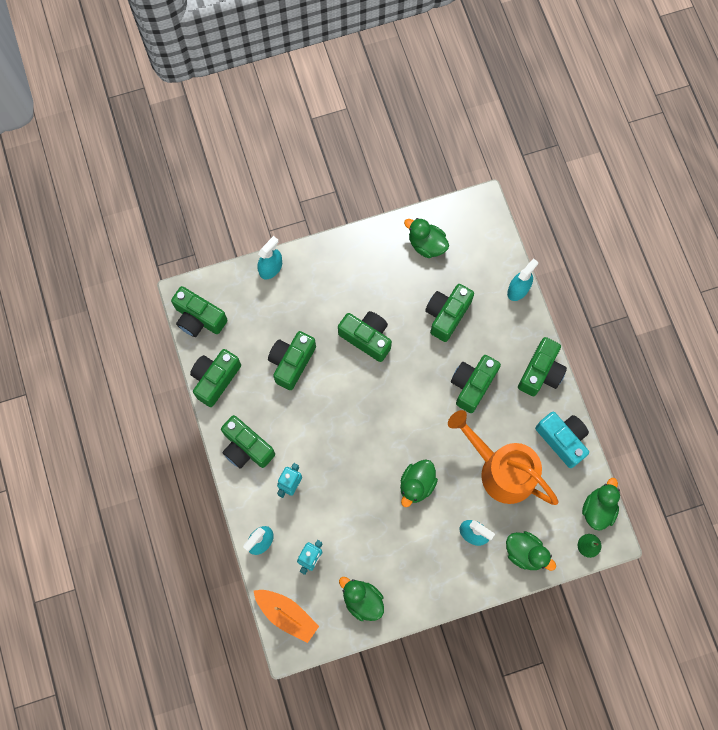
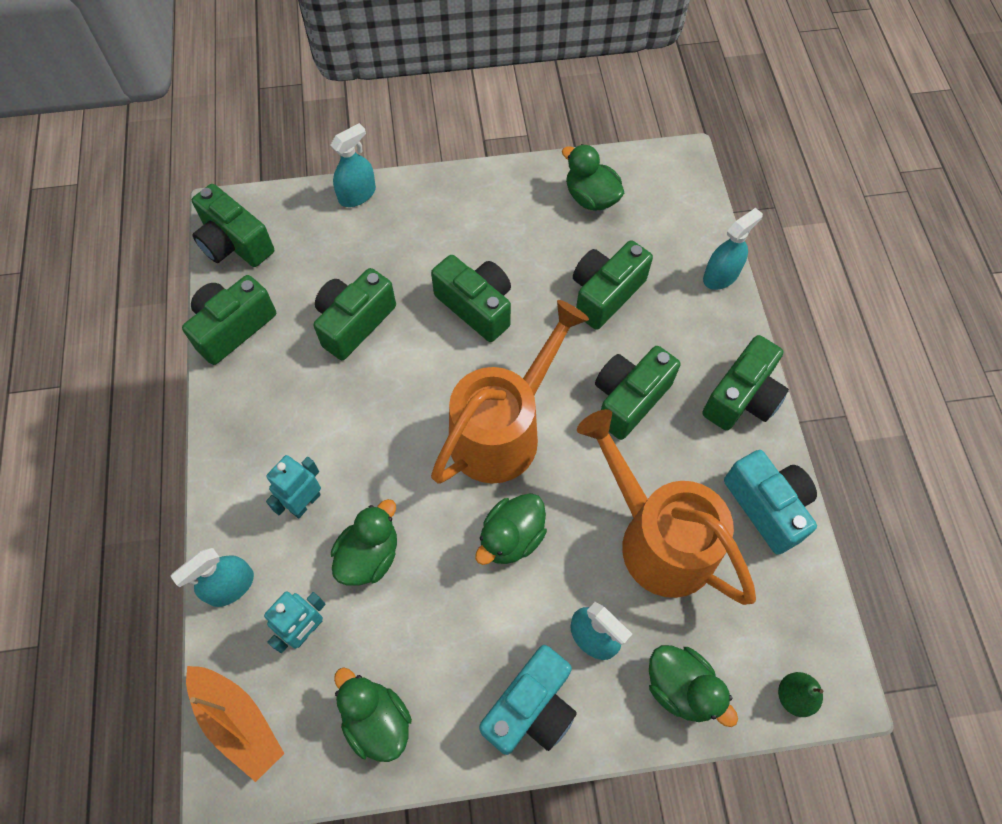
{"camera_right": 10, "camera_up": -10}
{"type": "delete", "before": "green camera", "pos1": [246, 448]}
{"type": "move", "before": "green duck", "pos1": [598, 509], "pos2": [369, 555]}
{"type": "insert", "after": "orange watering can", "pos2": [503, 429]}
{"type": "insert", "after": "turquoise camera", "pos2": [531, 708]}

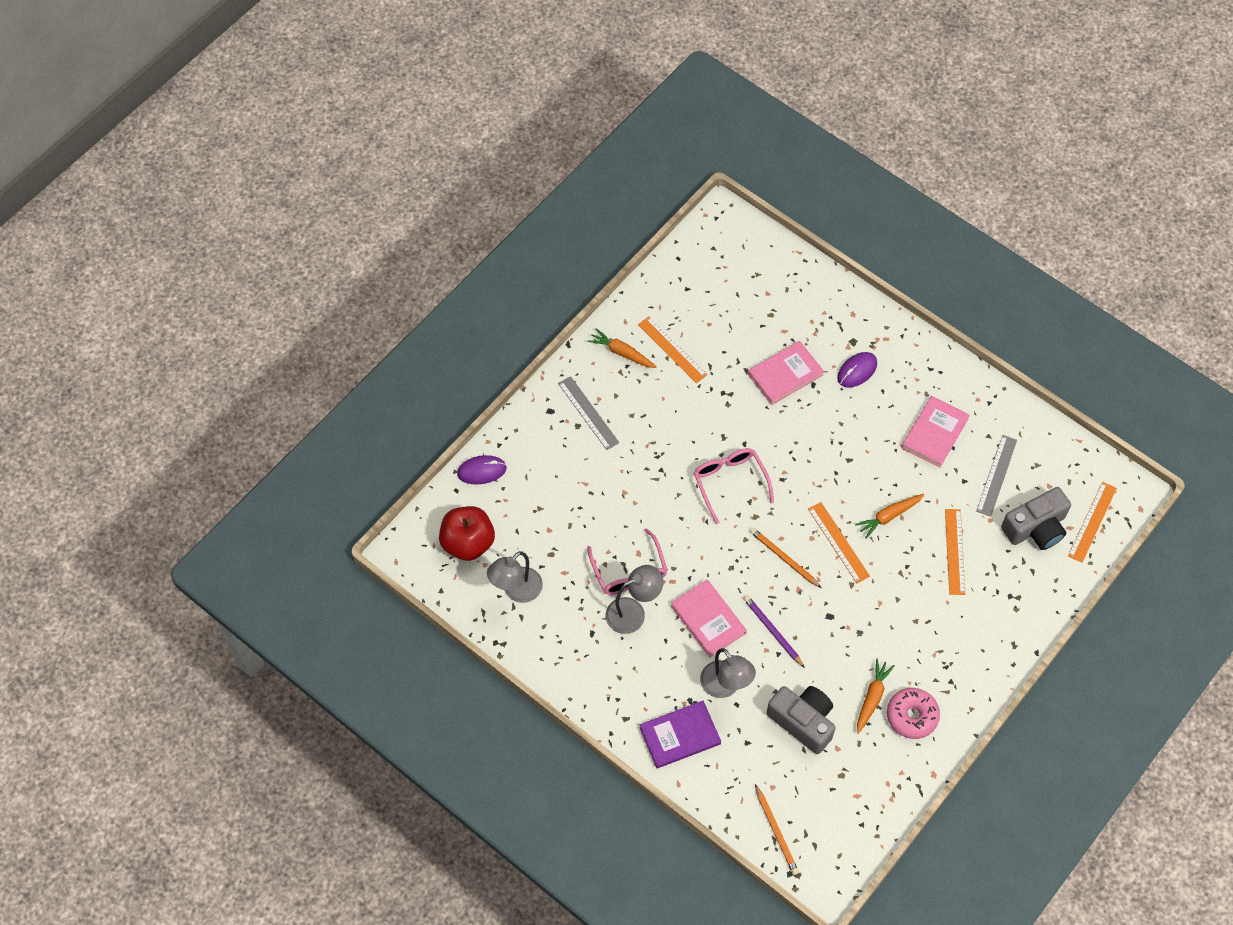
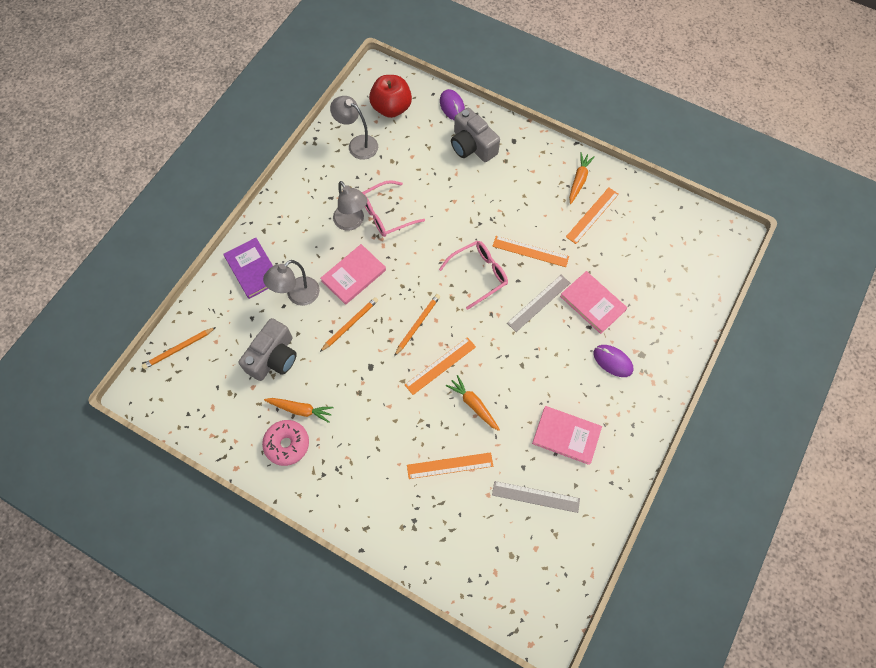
{"camera_right": 80, "camera_up": 5}
{"type": "move", "before": "grey ruler", "pos1": [588, 413], "pos2": [538, 303]}
{"type": "recolor", "before": "purple pencil", "after": "orange pencil", "pos1": [772, 631], "pos2": [350, 324]}
{"type": "move", "before": "grey camera", "pos1": [1036, 528], "pos2": [472, 145]}
{"type": "move", "before": "orange ruler", "pos1": [1092, 522], "pos2": [530, 251]}

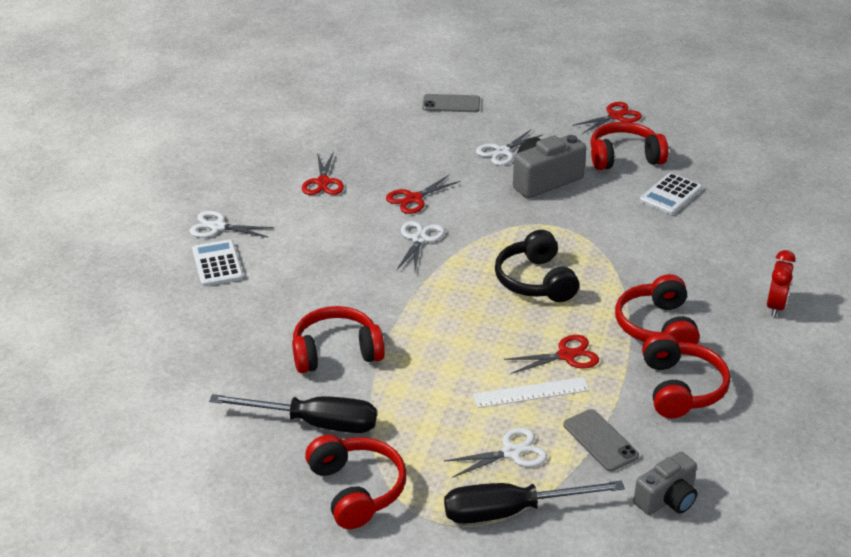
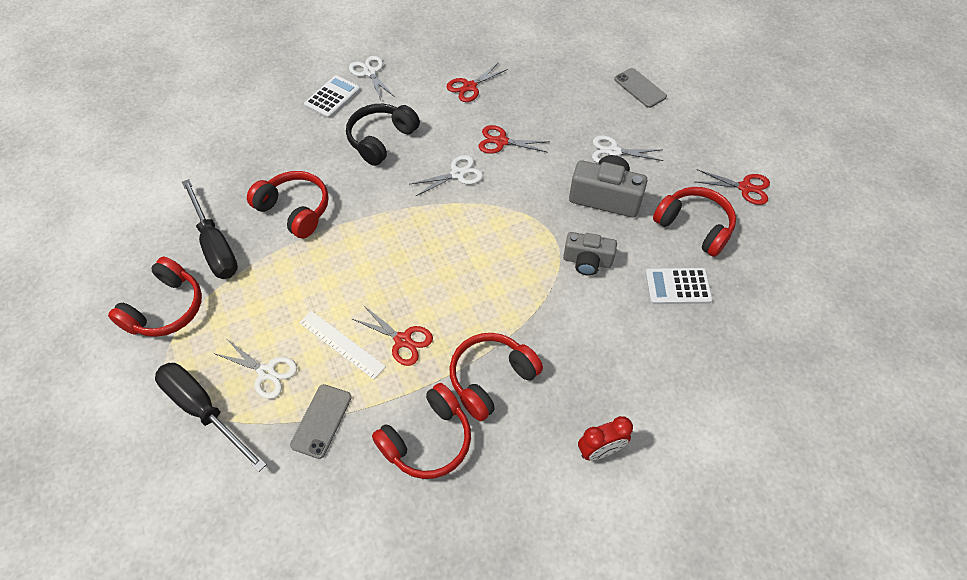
{"camera_right": 50, "camera_up": 20}
{"type": "move", "before": "black headphones", "pos1": [535, 281], "pos2": [381, 139]}
{"type": "move", "before": "grey camera", "pos1": [667, 499], "pos2": [587, 261]}

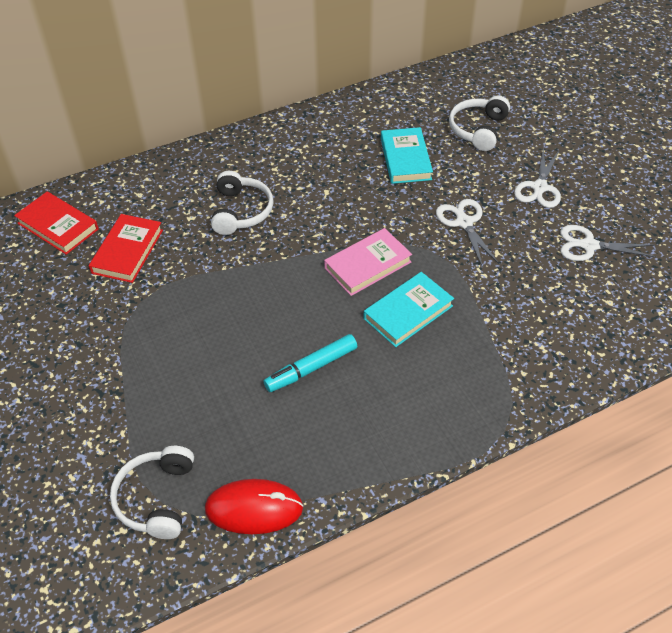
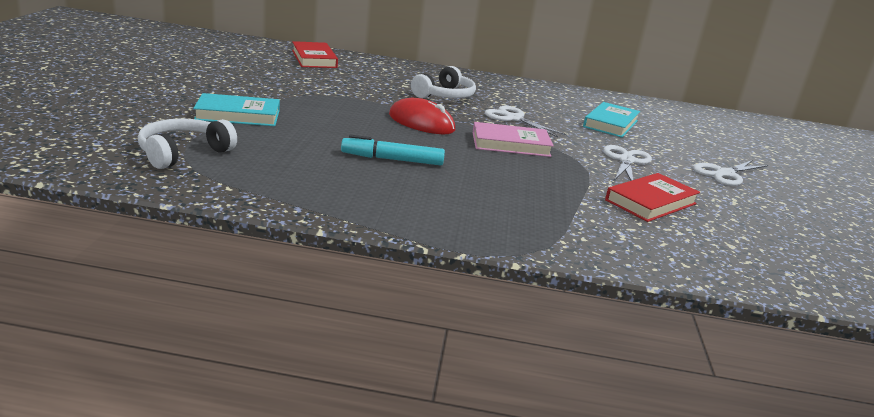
{"camera_right": 30, "camera_up": -25}
{"type": "move", "before": "red book", "pos1": [127, 251], "pos2": [651, 202]}
{"type": "move", "before": "red mouse", "pos1": [254, 508], "pos2": [421, 122]}
{"type": "move", "before": "turquoise book", "pos1": [408, 312], "pos2": [238, 115]}
{"type": "delete", "before": "white headphones", "pos1": [478, 129]}
{"type": "move", "before": "white scissors", "pos1": [589, 245], "pos2": [513, 119]}

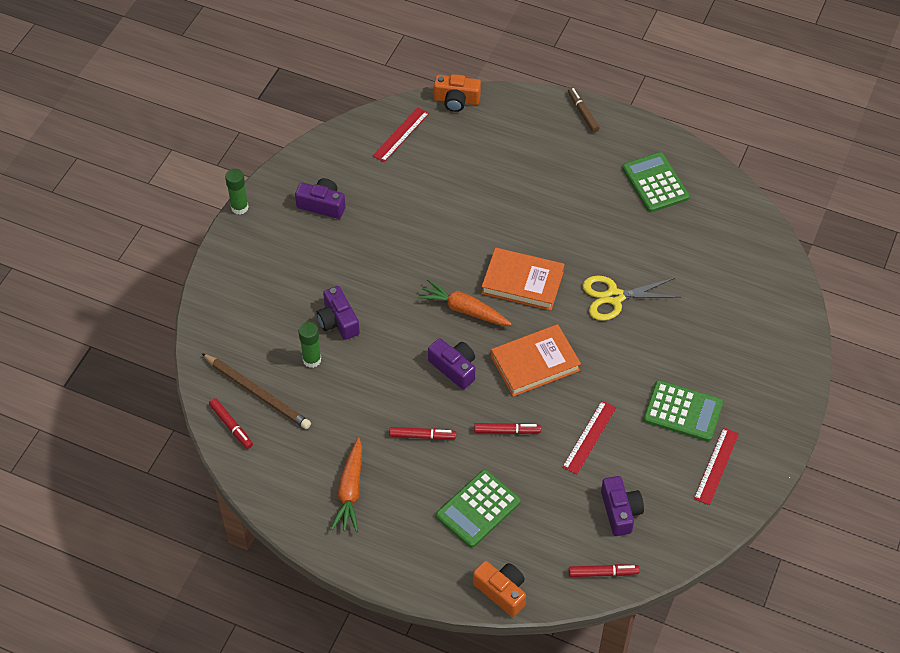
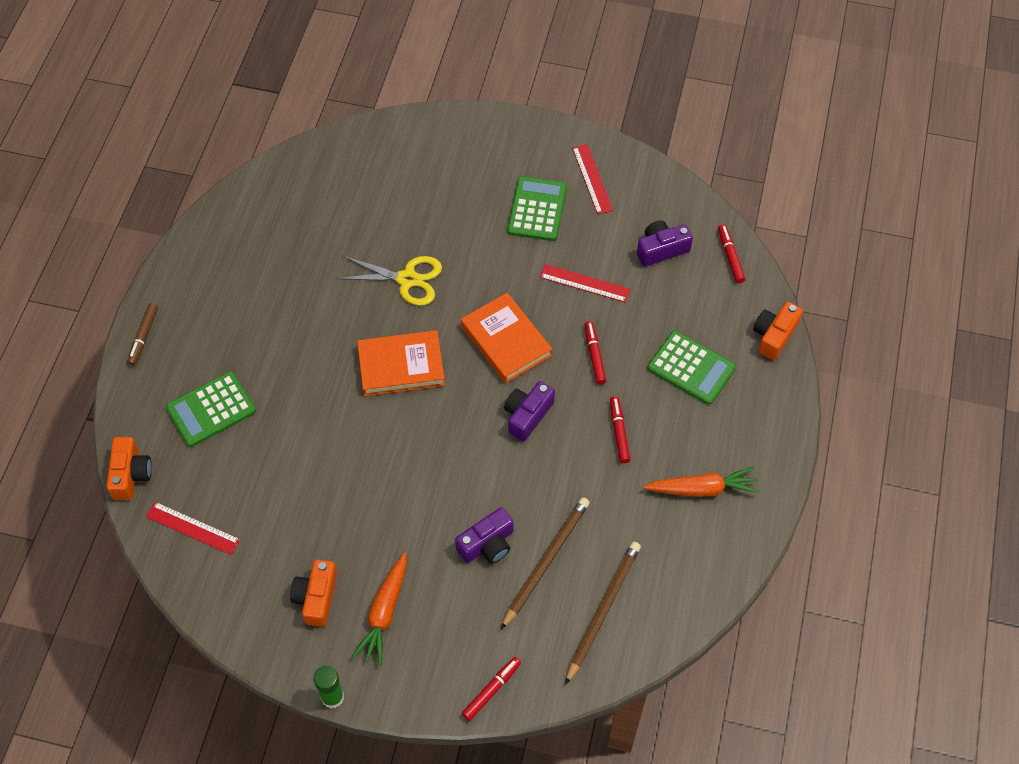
{"camera_right": -100, "camera_up": 5}
{"type": "move", "before": "red marker", "pos1": [231, 426], "pos2": [491, 690]}
{"type": "recolor", "before": "purple camera", "after": "orange camera", "pos1": [322, 205], "pos2": [316, 597]}
{"type": "replace", "before": "green glue stick", "after": "brown pencil", "pos1": [312, 360], "pos2": [546, 561]}
{"type": "move", "before": "orange carrot", "pos1": [464, 310], "pos2": [384, 613]}
{"type": "rotate", "before": "orange book", "pos1": [522, 282], "pos2": [401, 366], "turn": 75}
{"type": "rotate", "before": "brown marker", "pos1": [583, 112], "pos2": [143, 337], "turn": -45}
{"type": "rotate", "before": "yellow scissors", "pos1": [614, 297], "pos2": [407, 279], "turn": -60}
{"type": "move", "before": "green calculator", "pos1": [655, 183], "pos2": [211, 409]}
{"type": "rotate", "before": "red ruler", "pos1": [716, 466], "pos2": [592, 179], "turn": 60}

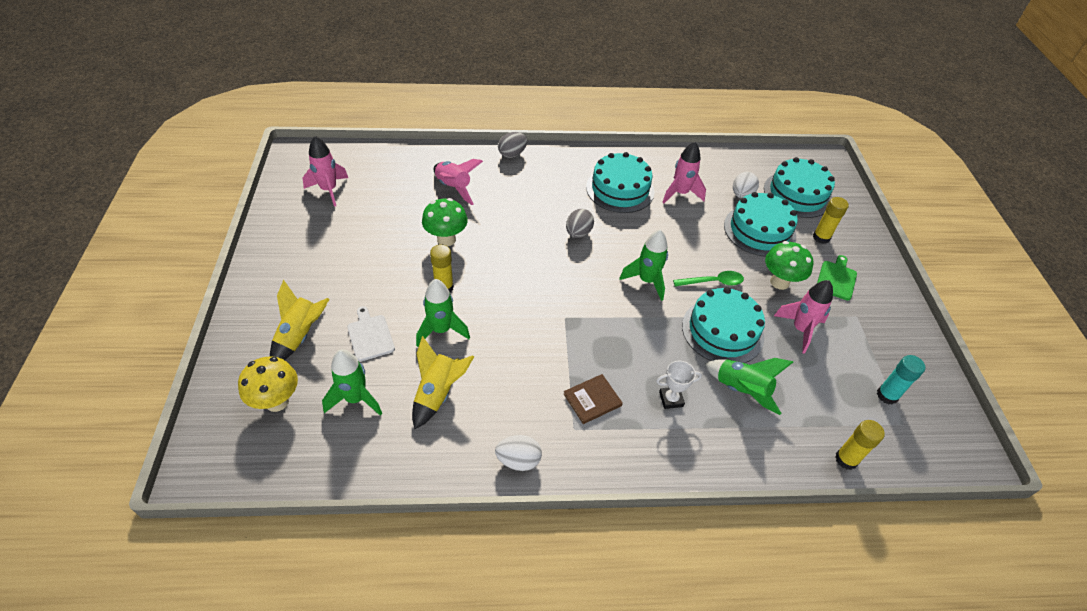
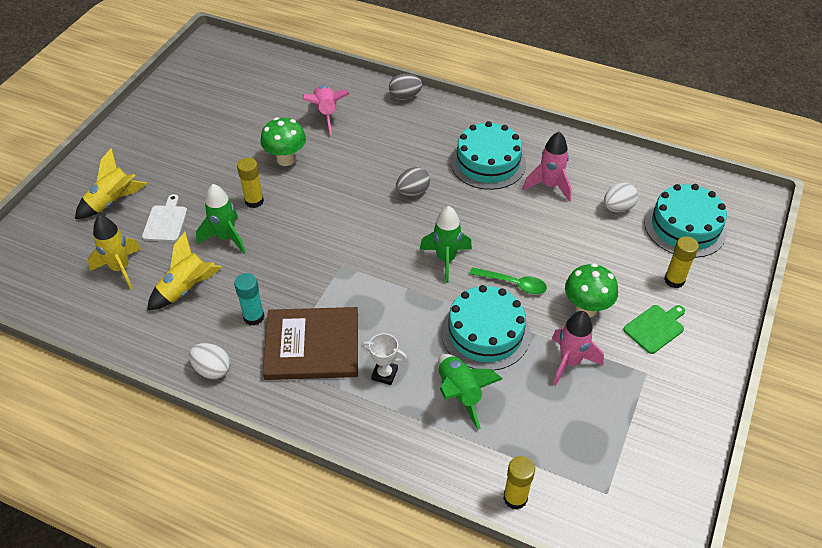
{"camera_right": 30, "camera_up": 0}
{"type": "delete", "before": "yellow mushroom", "pos1": [277, 401]}
{"type": "delete", "before": "pink rocket", "pos1": [329, 190]}
{"type": "recolor", "before": "green rocket", "after": "yellow rocket", "pos1": [356, 399], "pos2": [120, 269]}
{"type": "resize", "before": "brown book", "pos1": [592, 400], "pos2": [312, 346], "scale": 1.99}
{"type": "delete", "before": "turquoise cake", "pos1": [759, 230]}
{"type": "move", "before": "turquoise glue stick", "pos1": [887, 395], "pos2": [253, 317]}

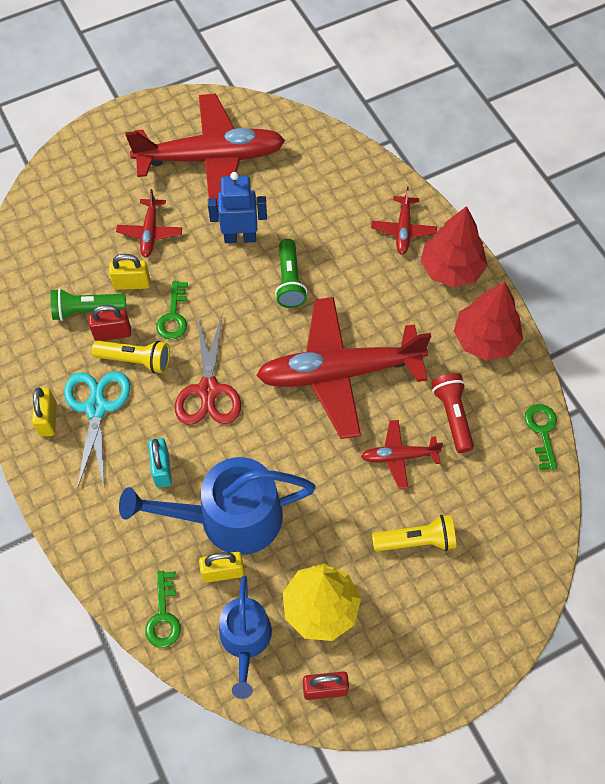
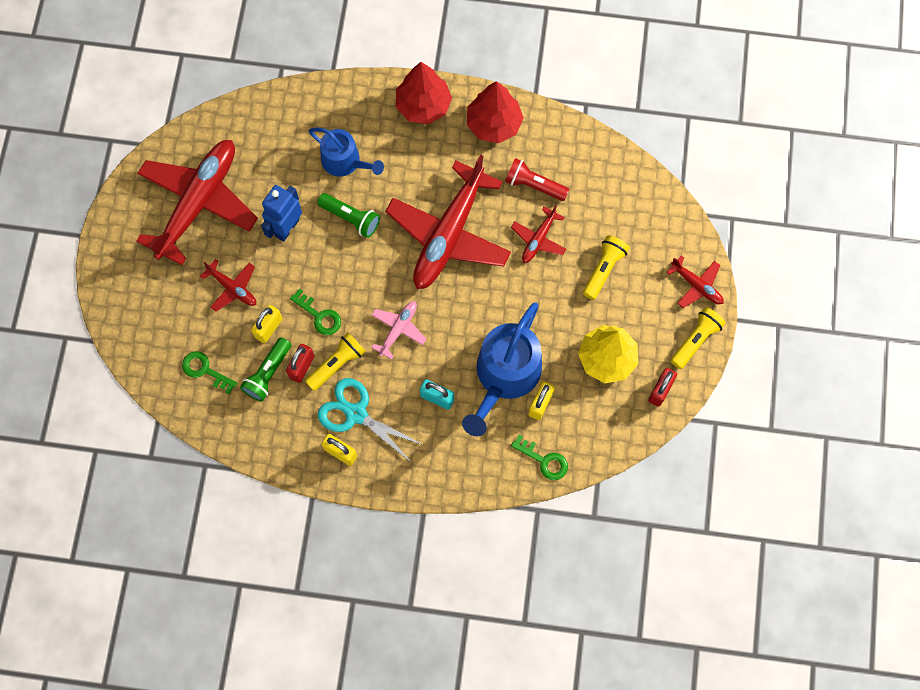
{"camera_right": -55, "camera_up": 10}
{"type": "replace", "before": "red scissors", "after": "pink plane", "pos1": [208, 390], "pos2": [398, 329]}
{"type": "move", "before": "blue watering can", "pos1": [245, 639], "pos2": [345, 161]}
{"type": "move", "before": "red plane", "pos1": [403, 230], "pos2": [696, 285]}
{"type": "move", "before": "green key", "pos1": [542, 431], "pos2": [205, 370]}
{"type": "insert", "after": "yellow flashlight", "pos2": [695, 340]}

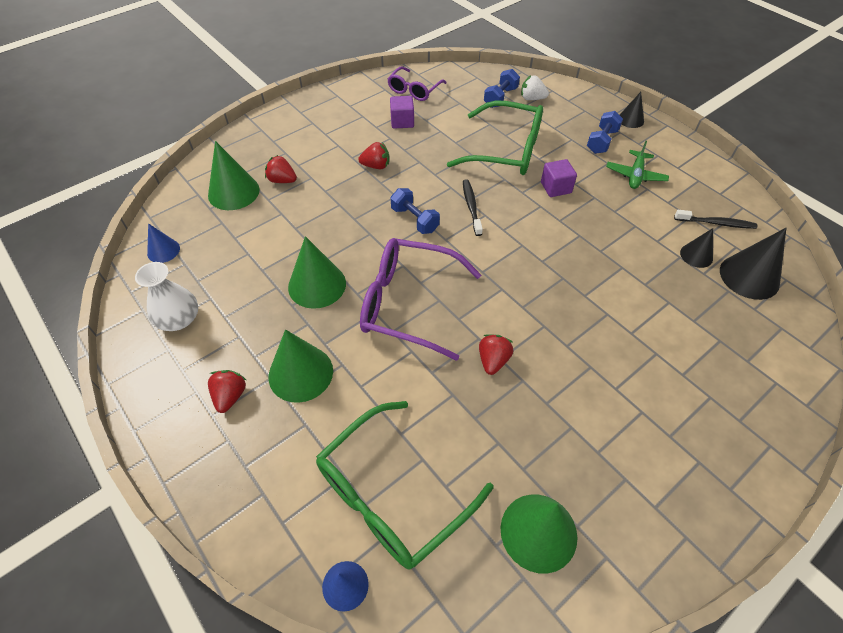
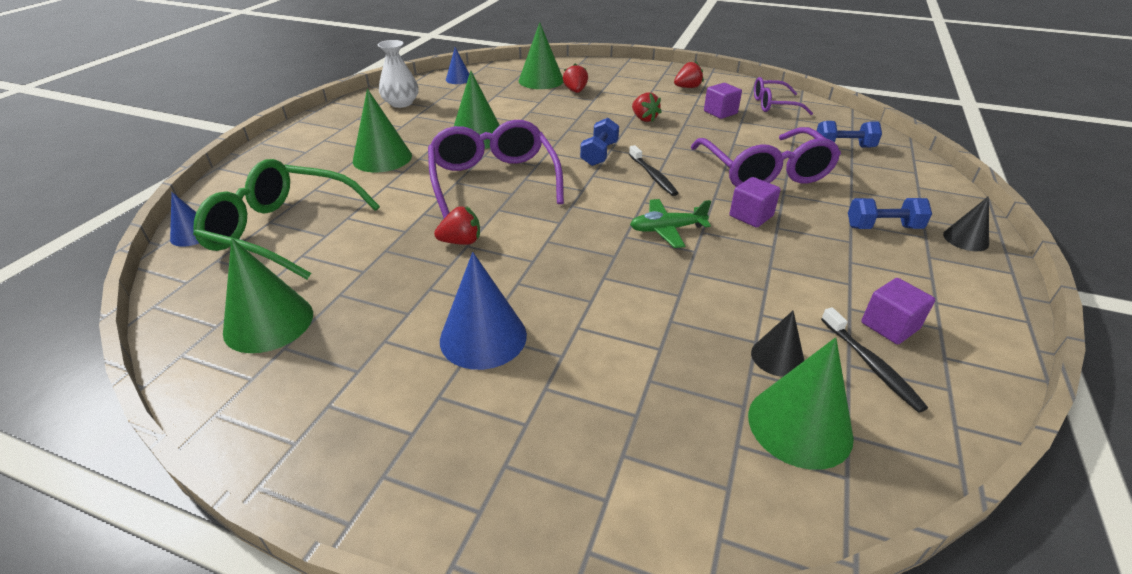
{"camera_right": 60, "camera_up": -15}
{"type": "move", "before": "red strawberry", "pos1": [230, 396], "pos2": [687, 87]}
{"type": "recolor", "before": "green glasses", "after": "purple glasses", "pos1": [505, 150], "pos2": [764, 171]}
{"type": "rotate", "before": "black toothbrush", "pos1": [471, 207], "pos2": [653, 176], "turn": 105}
{"type": "delete", "before": "white strawberry", "pos1": [532, 98]}
{"type": "move", "before": "green plane", "pos1": [635, 175], "pos2": [667, 229]}
{"type": "recolor", "before": "black cone", "after": "green cone", "pos1": [749, 276], "pos2": [799, 425]}
{"type": "insert", "after": "blue cone", "pos2": [483, 337]}
{"type": "insert", "after": "purple cube", "pos2": [889, 326]}

